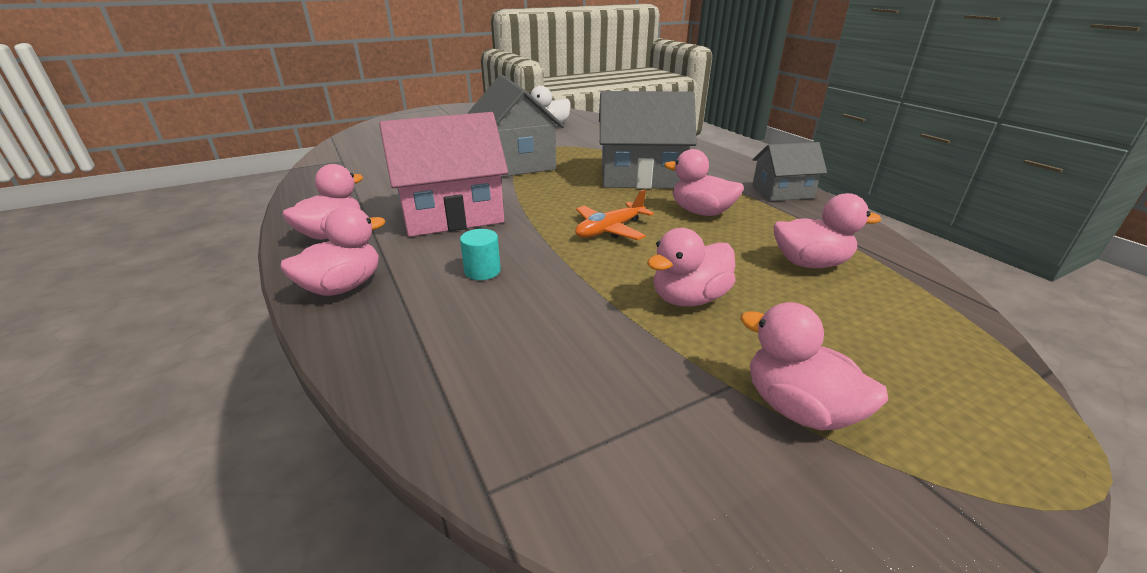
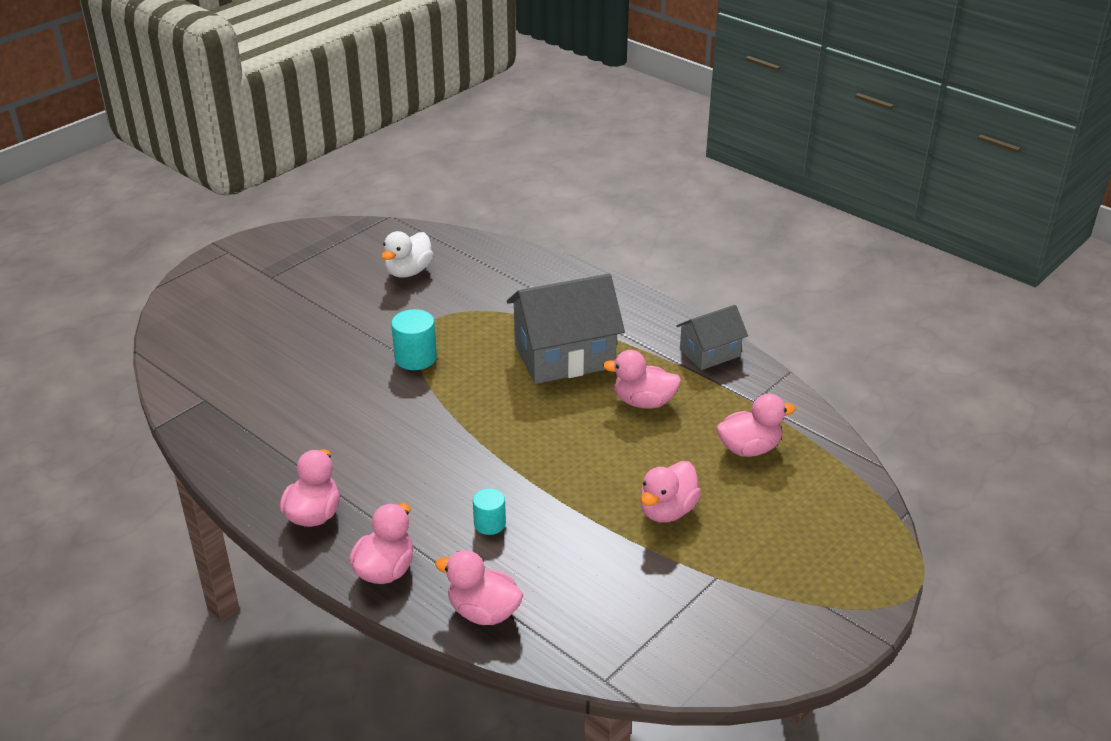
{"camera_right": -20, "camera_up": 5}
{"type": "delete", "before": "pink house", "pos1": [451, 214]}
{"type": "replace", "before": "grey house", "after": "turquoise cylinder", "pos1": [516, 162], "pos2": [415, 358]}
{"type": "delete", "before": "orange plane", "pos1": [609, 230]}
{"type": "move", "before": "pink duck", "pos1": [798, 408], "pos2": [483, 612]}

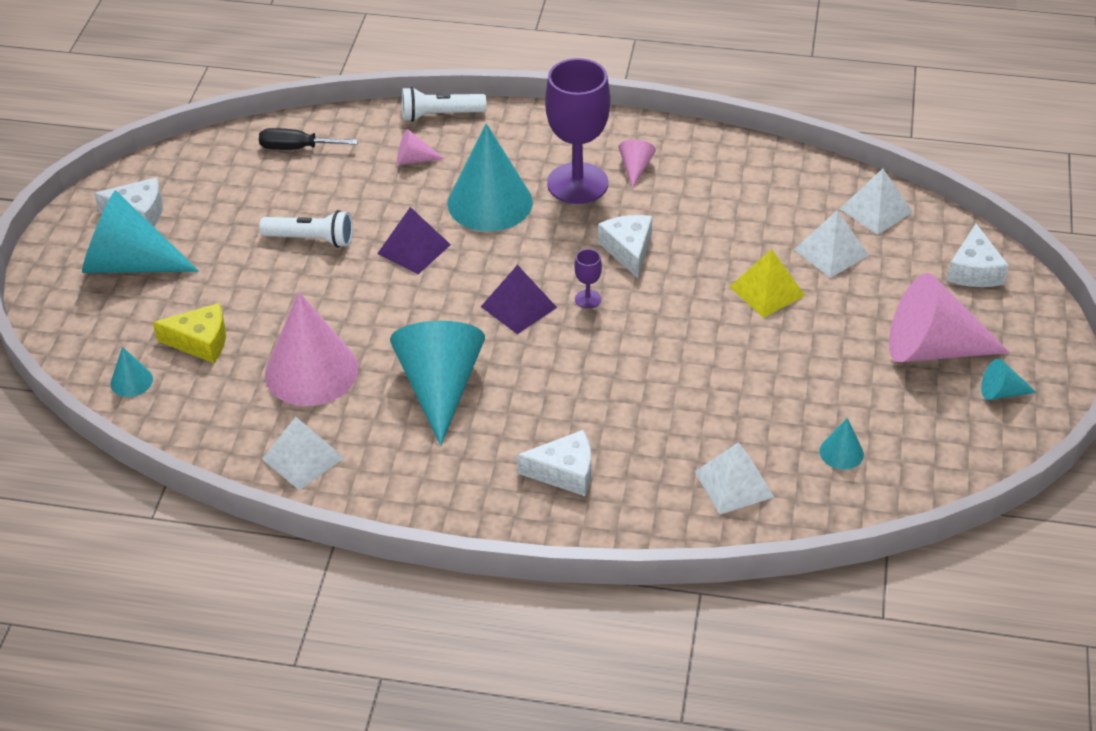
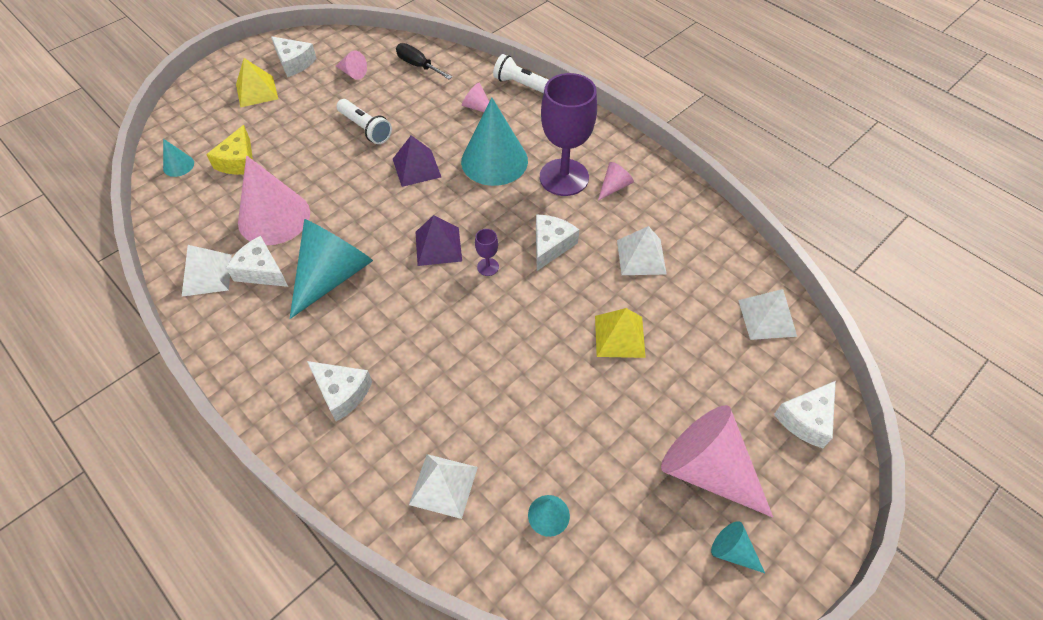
{"camera_right": 35, "camera_up": 10}
{"type": "replace", "before": "turquoise cone", "after": "yellow pyramid", "pos1": [130, 263], "pos2": [257, 91]}
{"type": "rotate", "before": "yellow cheese", "pos1": [200, 341], "pos2": [238, 161], "turn": 60}
{"type": "move", "before": "white pyramid", "pos1": [831, 252], "pos2": [641, 257]}
{"type": "insert", "after": "white cheese", "pos2": [261, 271]}
{"type": "insert", "after": "pink cone", "pos2": [352, 73]}

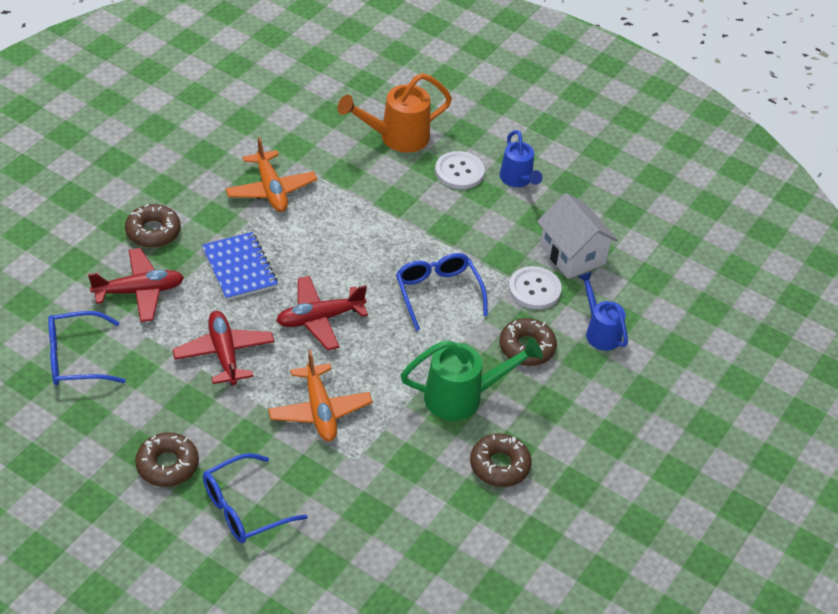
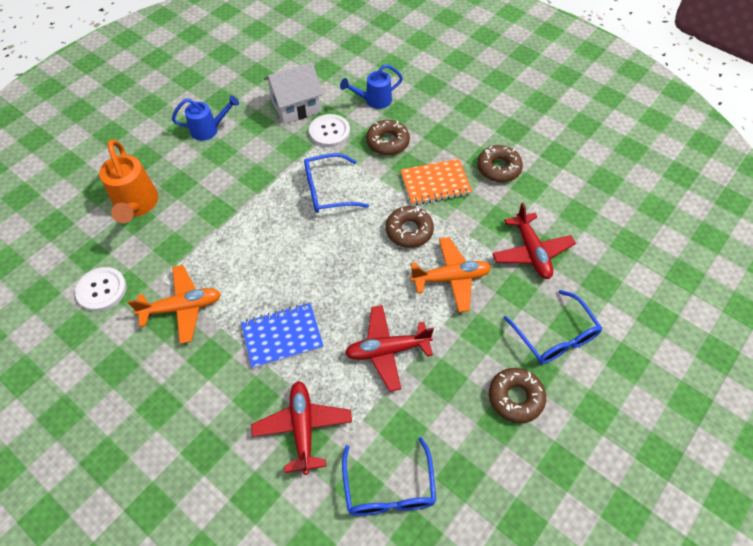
{"camera_right": -80, "camera_up": 10}
{"type": "move", "before": "brown donut", "pos1": [153, 232], "pos2": [409, 231]}
{"type": "move", "before": "red plane", "pos1": [319, 318], "pos2": [531, 252]}
{"type": "replace", "before": "green watering can", "after": "orange notebook", "pos1": [463, 397], "pos2": [435, 184]}
{"type": "move", "before": "white button", "pos1": [459, 172], "pos2": [102, 290]}

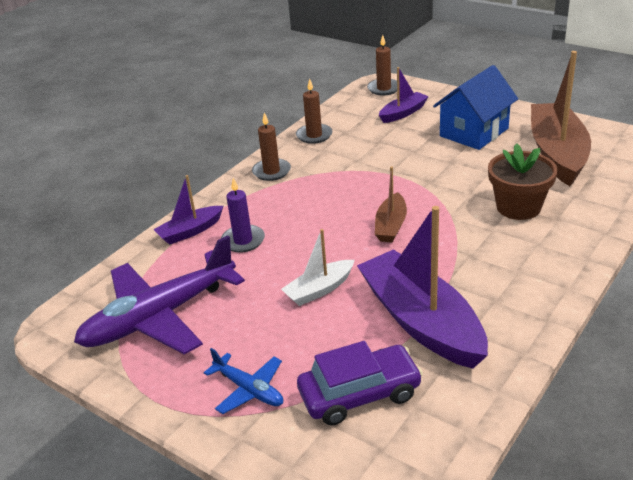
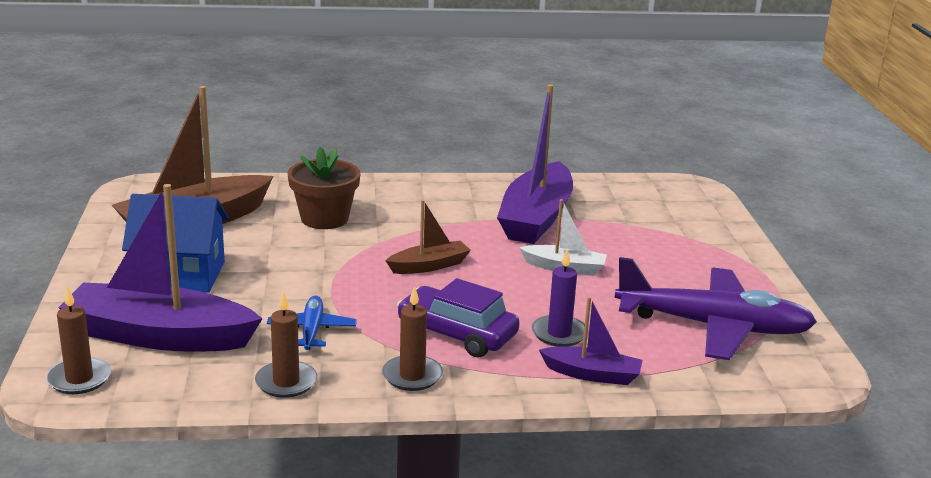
{"camera_right": -135, "camera_up": -10}
{"type": "move", "before": "blue plane", "pos1": [249, 389], "pos2": [311, 330]}
{"type": "move", "before": "purple car", "pos1": [359, 394], "pos2": [457, 334]}
{"type": "resize", "before": "purple boat", "pos1": [403, 113], "pos2": [159, 336], "scale": 1.99}

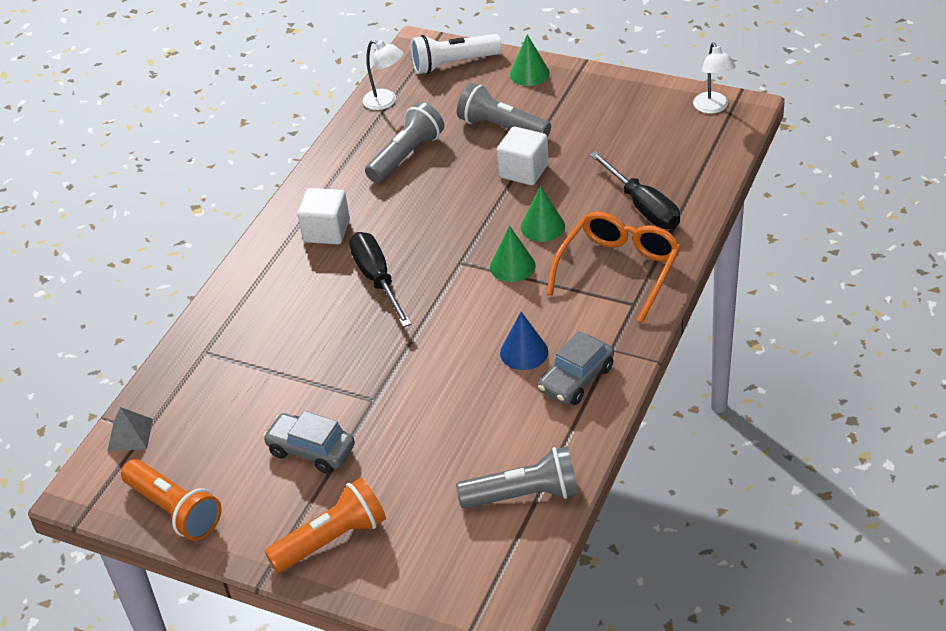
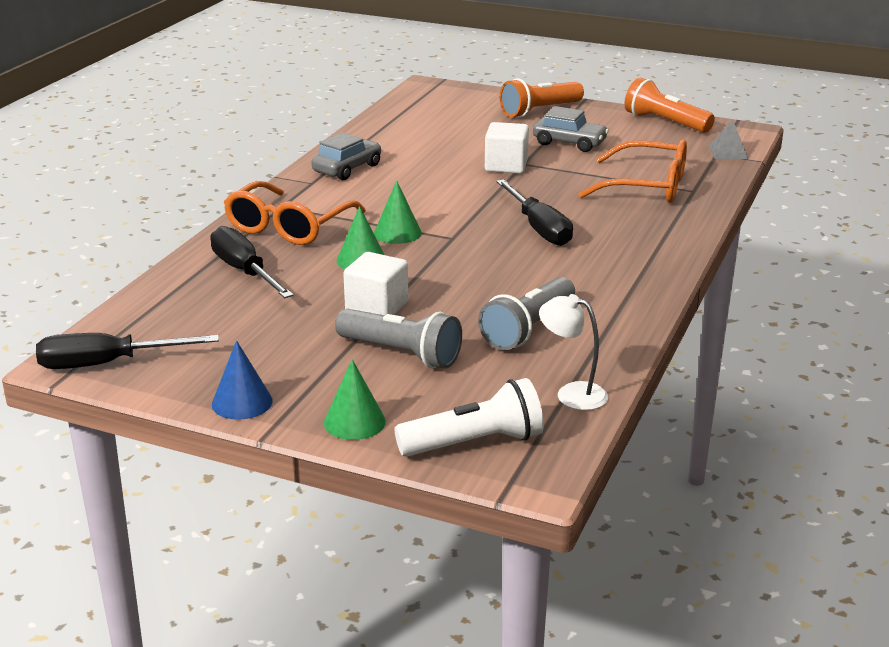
{"camera_right": 175, "camera_up": -15}
{"type": "move", "before": "white cube", "pos1": [326, 231], "pos2": [506, 166]}
{"type": "delete", "before": "grey flashlight", "pos1": [524, 495]}
{"type": "move", "before": "blue cone", "pos1": [524, 352], "pos2": [242, 402]}
{"type": "replace", "before": "white lamp", "after": "black screwdriver", "pos1": [713, 108], "pos2": [107, 364]}
{"type": "insert", "after": "orange glasses", "pos2": [645, 186]}

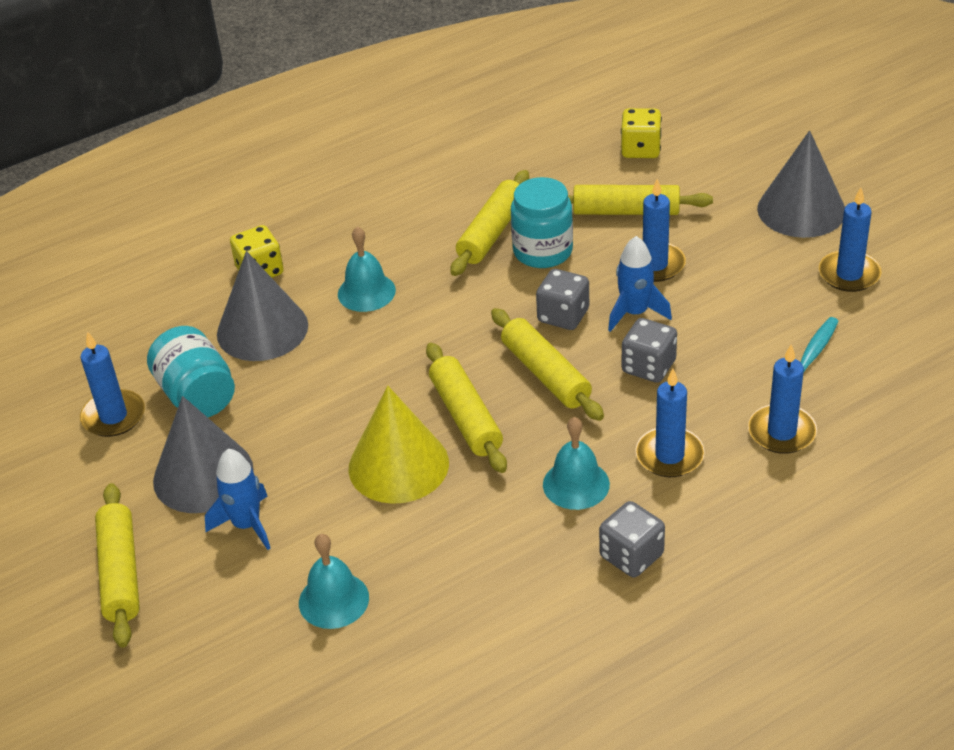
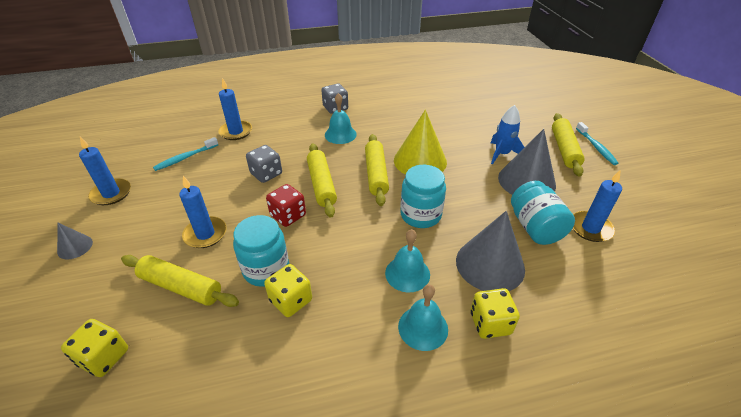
{"camera_right": -165, "camera_up": 0}
{"type": "move", "before": "turquoise bell", "pos1": [333, 600], "pos2": [423, 327]}
{"type": "replace", "before": "yellow rolling pin", "after": "yellow dice", "pos1": [491, 232], "pos2": [291, 300]}
{"type": "recolor", "before": "grey dice", "after": "red dice", "pos1": [563, 316], "pos2": [288, 215]}
{"type": "delete", "before": "blue rocket", "pos1": [635, 313]}
{"type": "delete", "before": "blue candle", "pos1": [669, 455]}
{"type": "resize", "before": "grey cone", "pos1": [801, 210], "pos2": [75, 247], "scale": 0.49}
{"type": "insert", "after": "turquoise jar", "pos2": [420, 215]}
{"type": "insert", "after": "turquoise toothbrush", "pos2": [596, 147]}

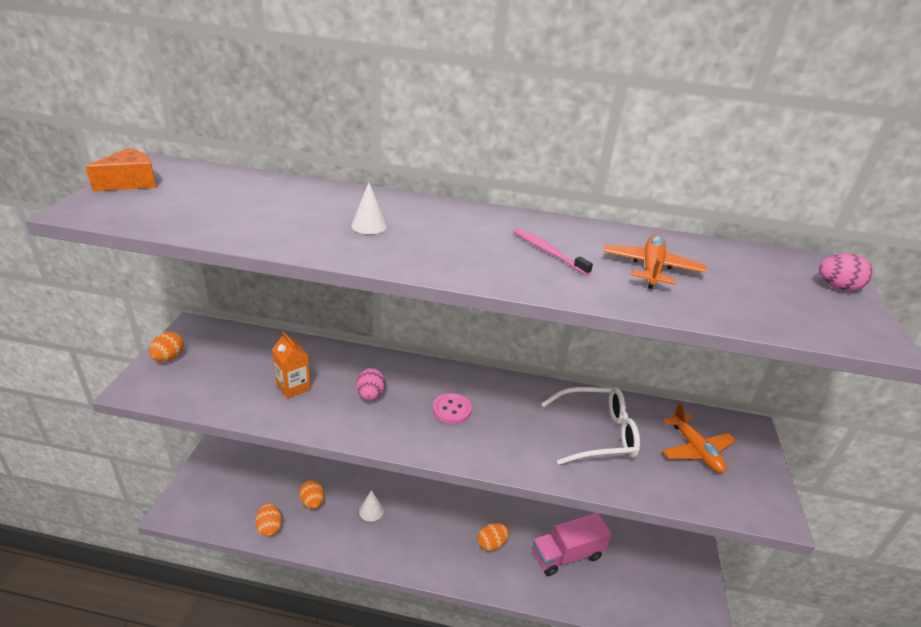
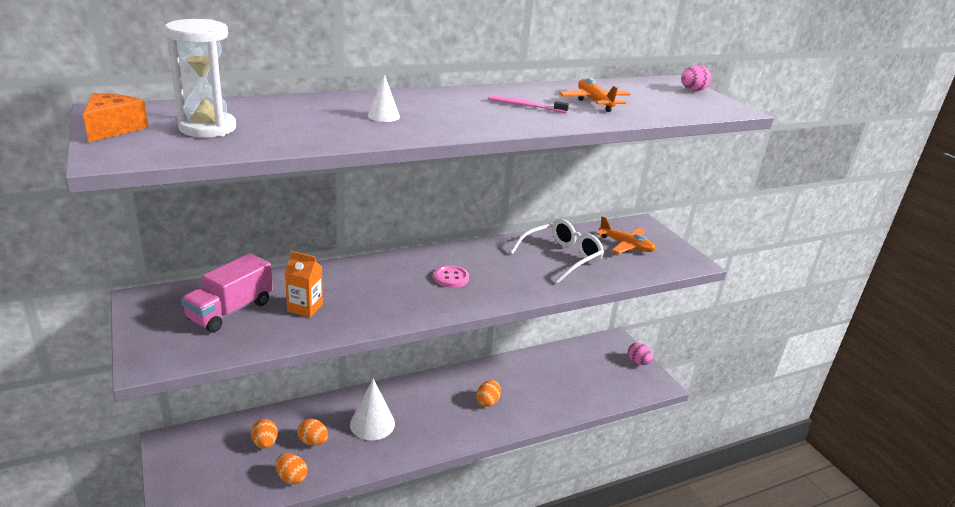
{"camera_right": -35, "camera_up": -5}
{"type": "move", "before": "orange egg", "pos1": [169, 357], "pos2": [265, 443]}
{"type": "move", "before": "pink egg", "pos1": [370, 395], "pos2": [638, 362]}
{"type": "resize", "before": "white cone", "pos1": [371, 511], "pos2": [372, 424], "scale": 1.81}
{"type": "move", "before": "pink truck", "pos1": [567, 555], "pos2": [230, 311]}
{"type": "insert", "after": "white hourglass", "pos2": [207, 128]}

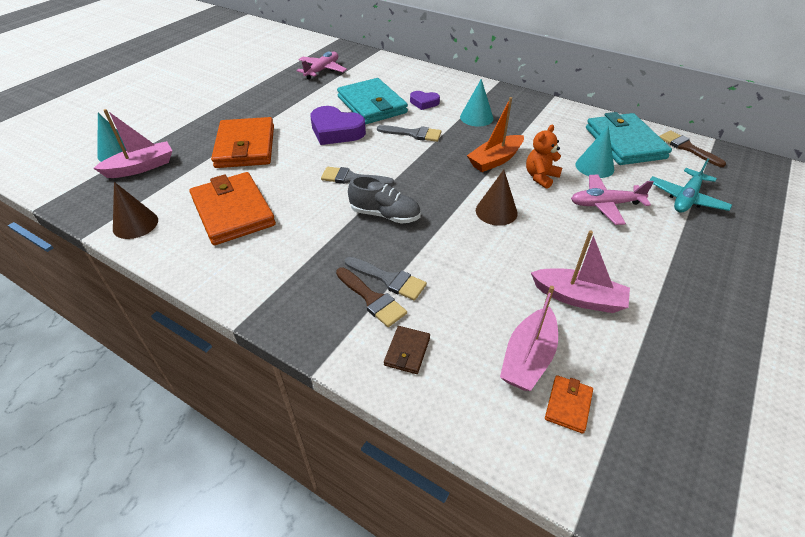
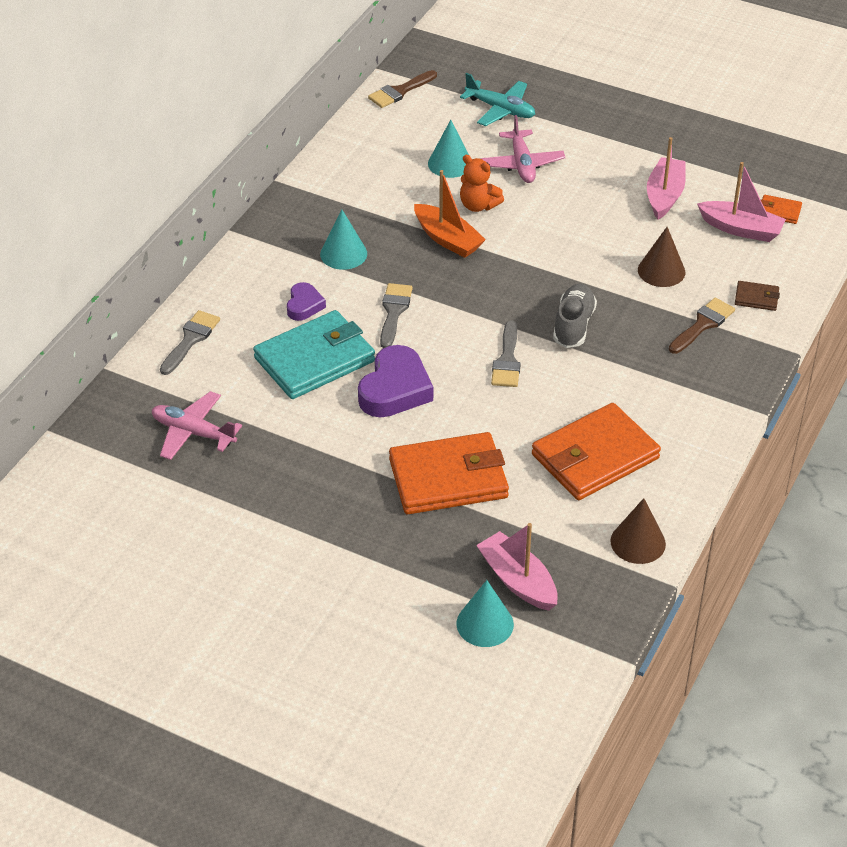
{"camera_right": -95, "camera_up": 0}
{"type": "move", "before": "grey brush", "pos1": [388, 279], "pos2": [191, 340]}
{"type": "move", "before": "brown cone", "pos1": [496, 211], "pos2": [661, 271]}
{"type": "delete", "before": "turquoise wallet", "pos1": [624, 143]}

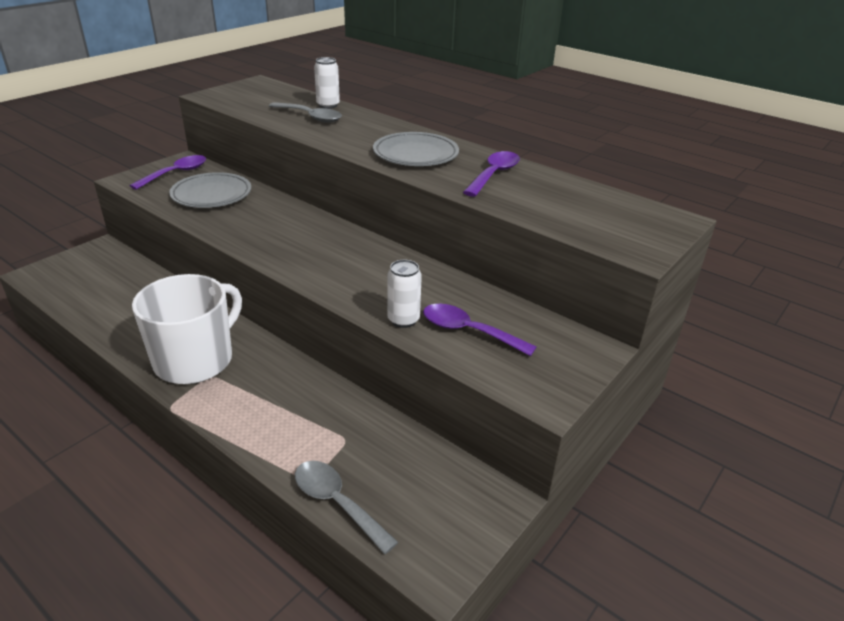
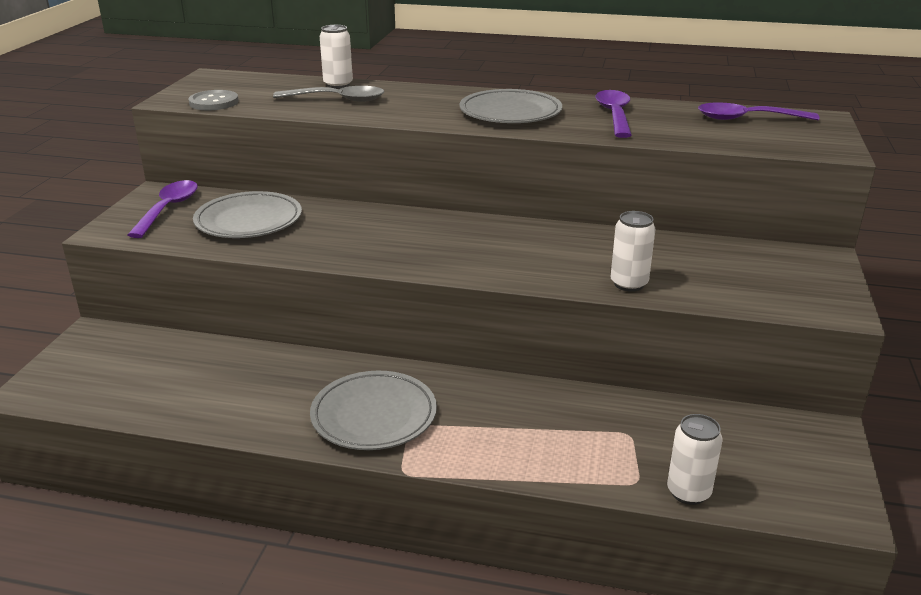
{"camera_right": -25, "camera_up": -5}
{"type": "replace", "before": "white mug", "after": "grey plate", "pos1": [195, 360], "pos2": [374, 415]}
{"type": "replace", "before": "grey spoon", "after": "white can", "pos1": [337, 503], "pos2": [688, 492]}
{"type": "move", "before": "purple spoon", "pos1": [468, 331], "pos2": [747, 119]}
{"type": "insert", "after": "grey button", "pos2": [214, 102]}

